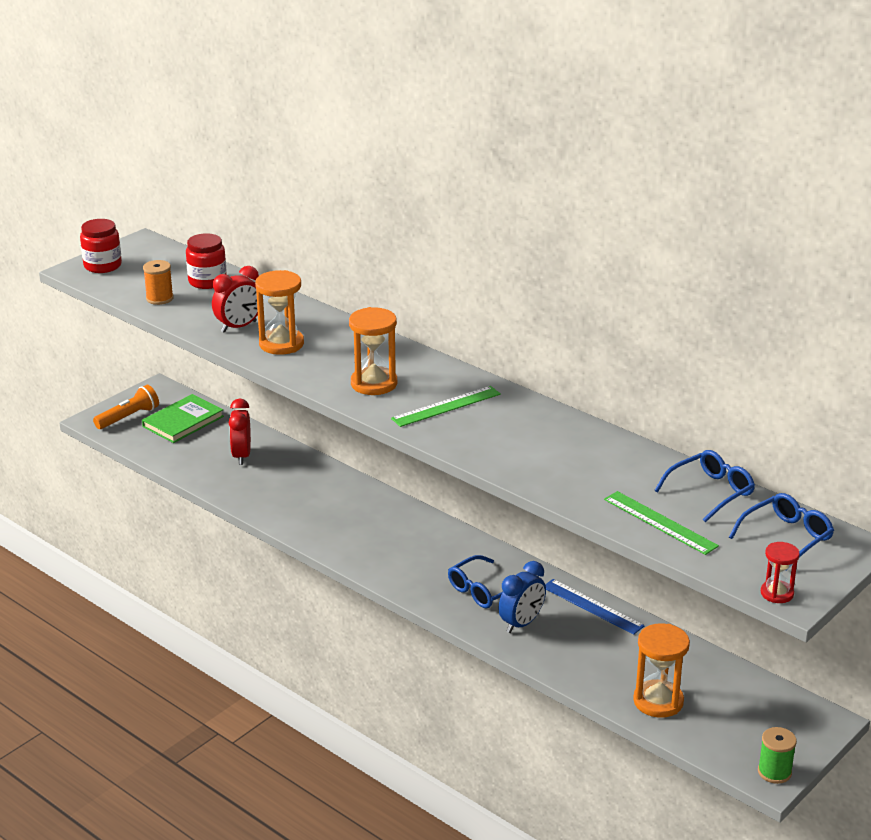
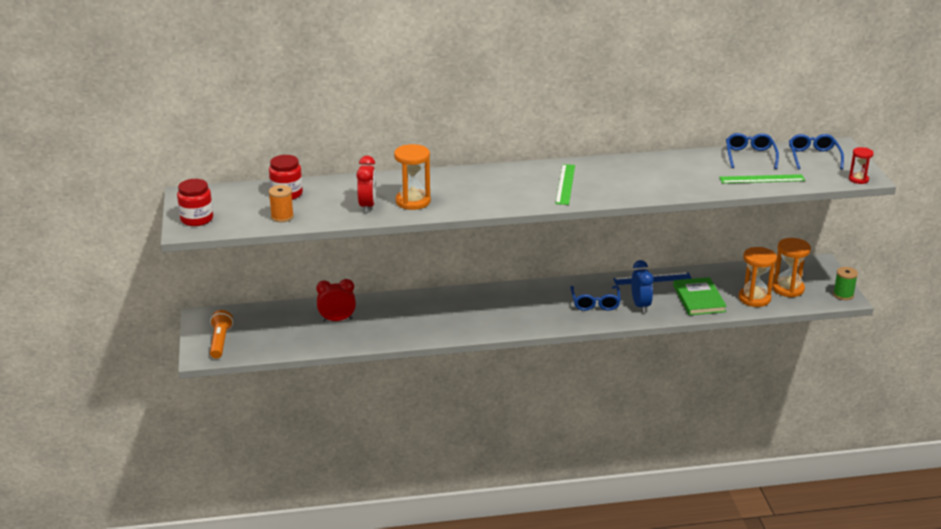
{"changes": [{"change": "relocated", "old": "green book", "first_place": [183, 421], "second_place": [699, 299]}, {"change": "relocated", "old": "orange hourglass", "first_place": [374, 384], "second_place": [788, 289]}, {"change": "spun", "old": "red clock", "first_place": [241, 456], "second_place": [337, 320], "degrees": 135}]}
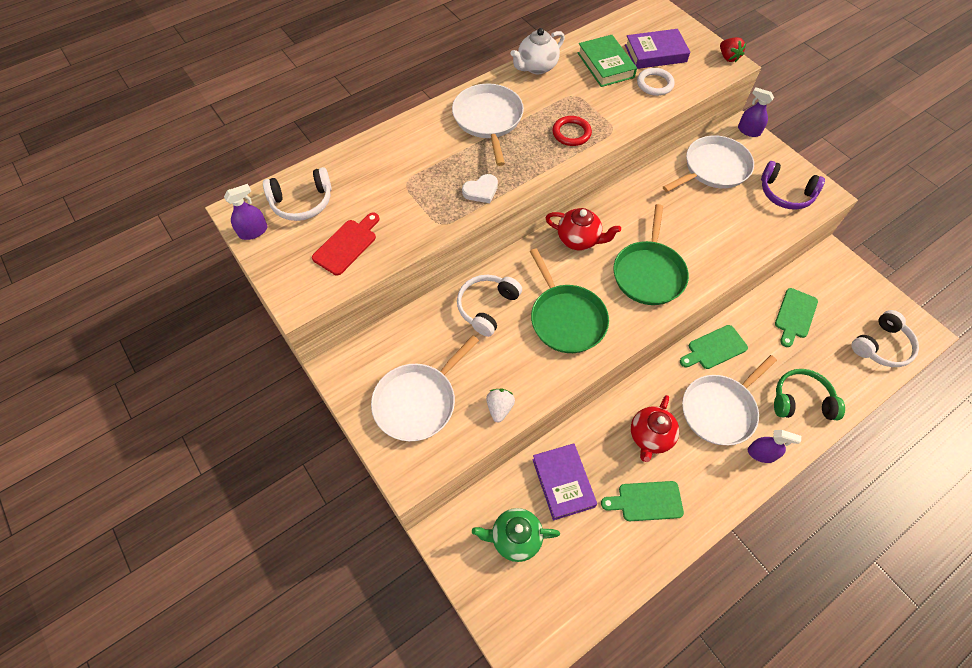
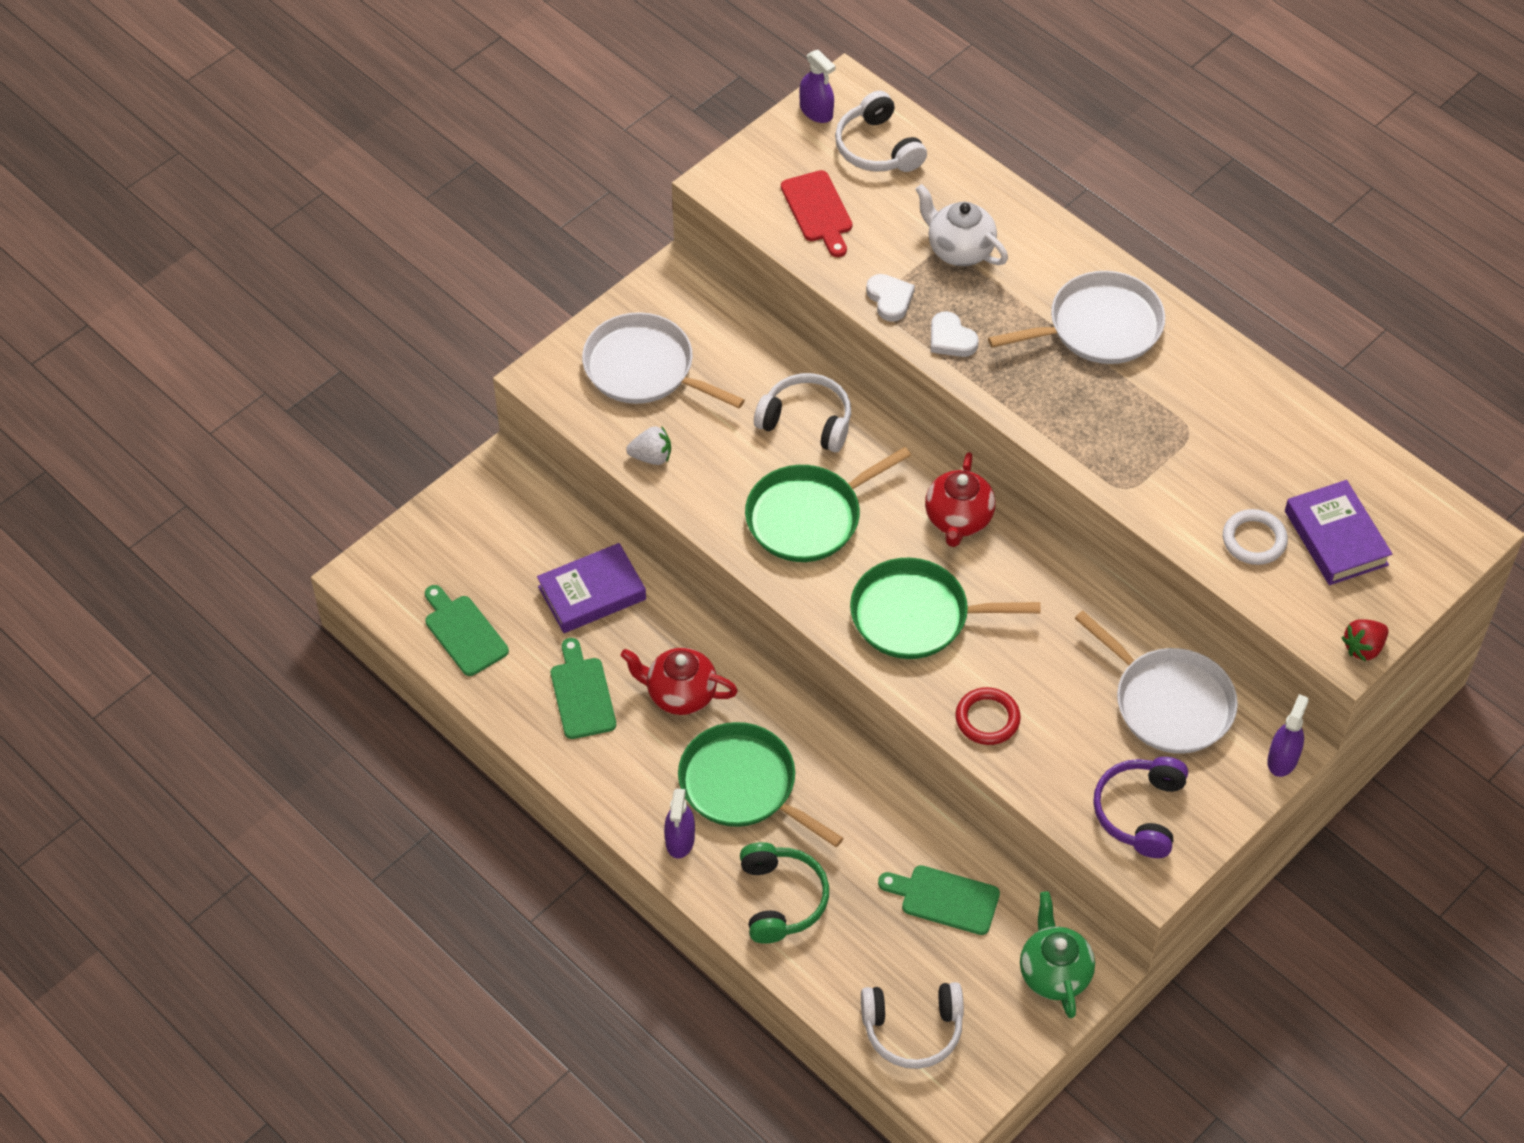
{"changes": [{"change": "missing", "old": "green book", "first_place": [605, 65]}, {"change": "appeared", "new": "white heart", "second_place": [890, 299]}, {"change": "relocated", "old": "green teapot", "first_place": [515, 538], "second_place": [1054, 973]}, {"change": "relocated", "old": "white teapot", "first_place": [536, 67], "second_place": [959, 250]}, {"change": "relocated", "old": "red ring", "first_place": [571, 133], "second_place": [987, 719]}, {"change": "relocated", "old": "green cutting board", "first_place": [714, 348], "second_place": [464, 632]}, {"change": "colour", "old": "white pan", "new": "green pan", "first_place": [720, 409], "second_place": [743, 785]}, {"change": "spun", "old": "red cutting board", "first_place": [347, 245], "second_place": [818, 210], "degrees": 45}, {"change": "spun", "old": "white headphones", "first_place": [881, 346], "second_place": [912, 1029], "degrees": -45}]}
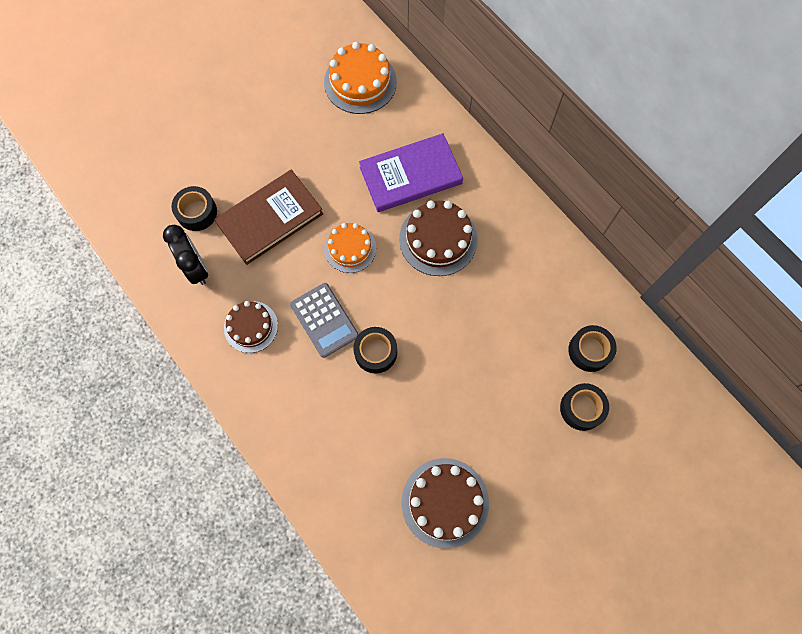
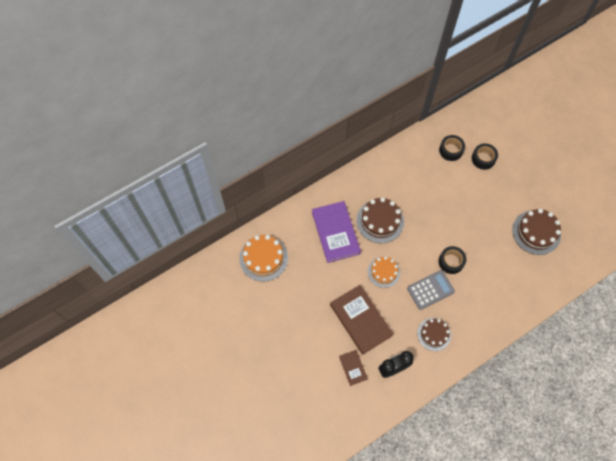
{"changes": [{"change": "exchanged", "old": "black tape", "new": "brown book", "first_place": [197, 212], "second_place": [353, 368]}]}
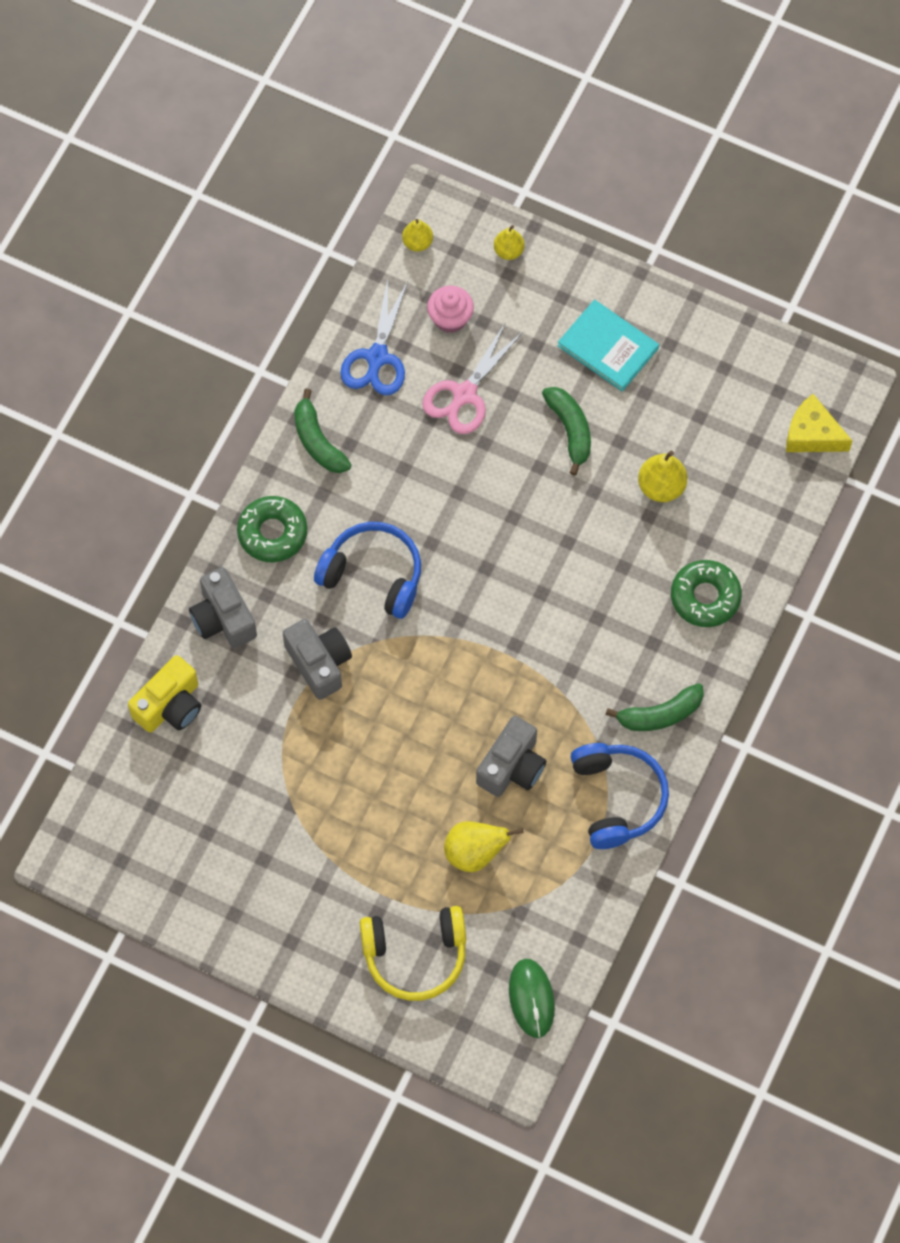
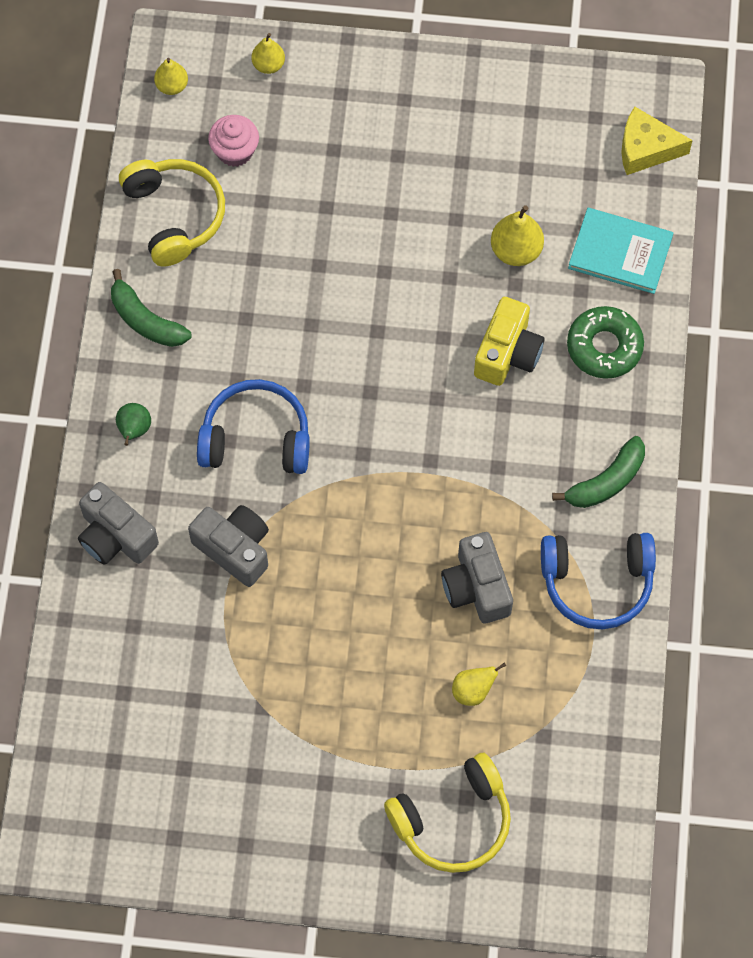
{"changes": [{"change": "missing", "old": "pink scissors", "first_place": [464, 395]}, {"change": "missing", "old": "green mouse", "first_place": [531, 998]}, {"change": "missing", "old": "green banana", "first_place": [570, 430]}, {"change": "relocated", "old": "yellow camera", "first_place": [170, 705], "second_place": [507, 353]}, {"change": "relocated", "old": "turquoise book", "first_place": [608, 347], "second_place": [620, 252]}, {"change": "exchanged", "old": "green donut", "new": "green pear", "first_place": [272, 533], "second_place": [134, 430]}, {"change": "exchanged", "old": "blue scissors", "new": "yellow headphones", "first_place": [377, 358], "second_place": [174, 215]}, {"change": "spun", "old": "grey camera", "first_place": [512, 767], "second_place": [476, 587], "degrees": 150}, {"change": "spun", "old": "blue headphones", "first_place": [617, 798], "second_place": [597, 582], "degrees": 120}, {"change": "size", "old": "yellow pear", "first_place": [474, 853], "second_place": [473, 691], "factor": 0.65}]}
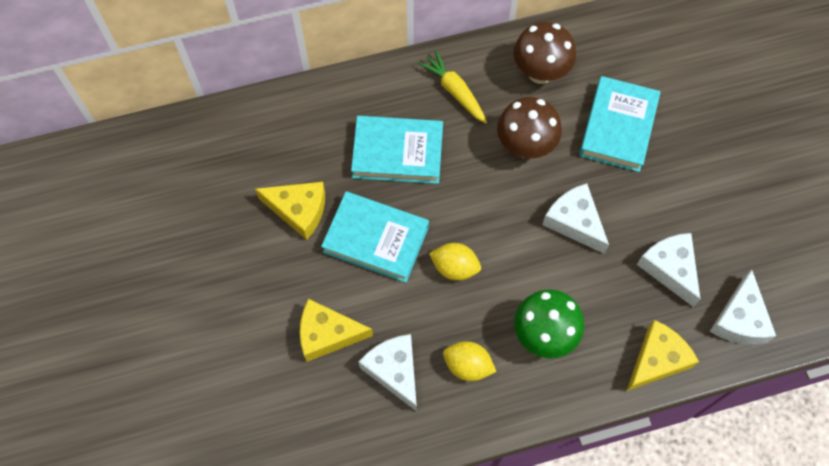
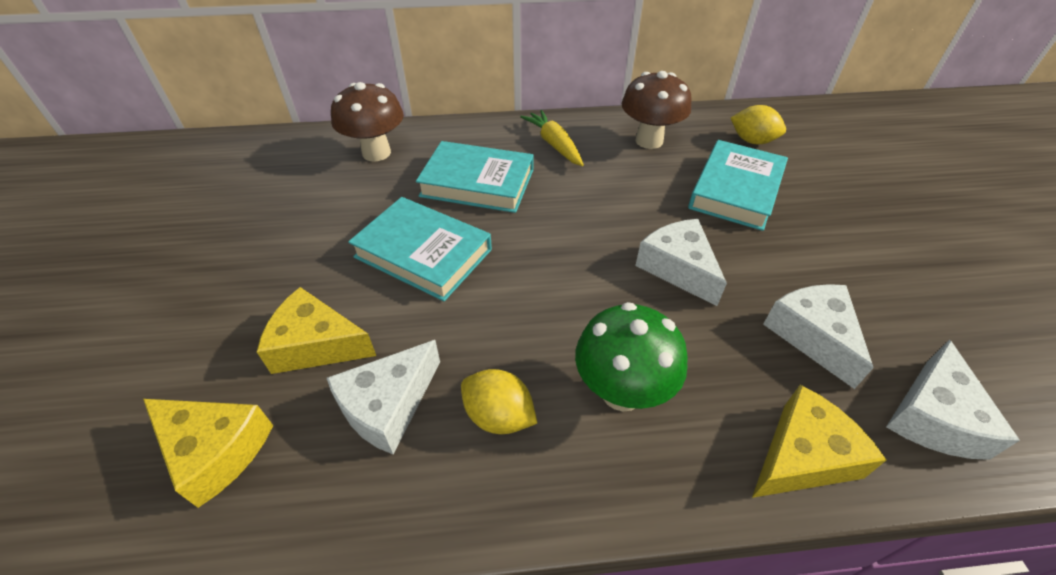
{"changes": [{"change": "relocated", "old": "yellow cheese", "first_place": [299, 210], "second_place": [215, 450]}, {"change": "relocated", "old": "yellow lemon", "first_place": [454, 267], "second_place": [752, 141]}, {"change": "relocated", "old": "brown mushroom", "first_place": [525, 146], "second_place": [376, 153]}, {"change": "spun", "old": "white cheese", "first_place": [394, 371], "second_place": [388, 405], "degrees": -120}]}
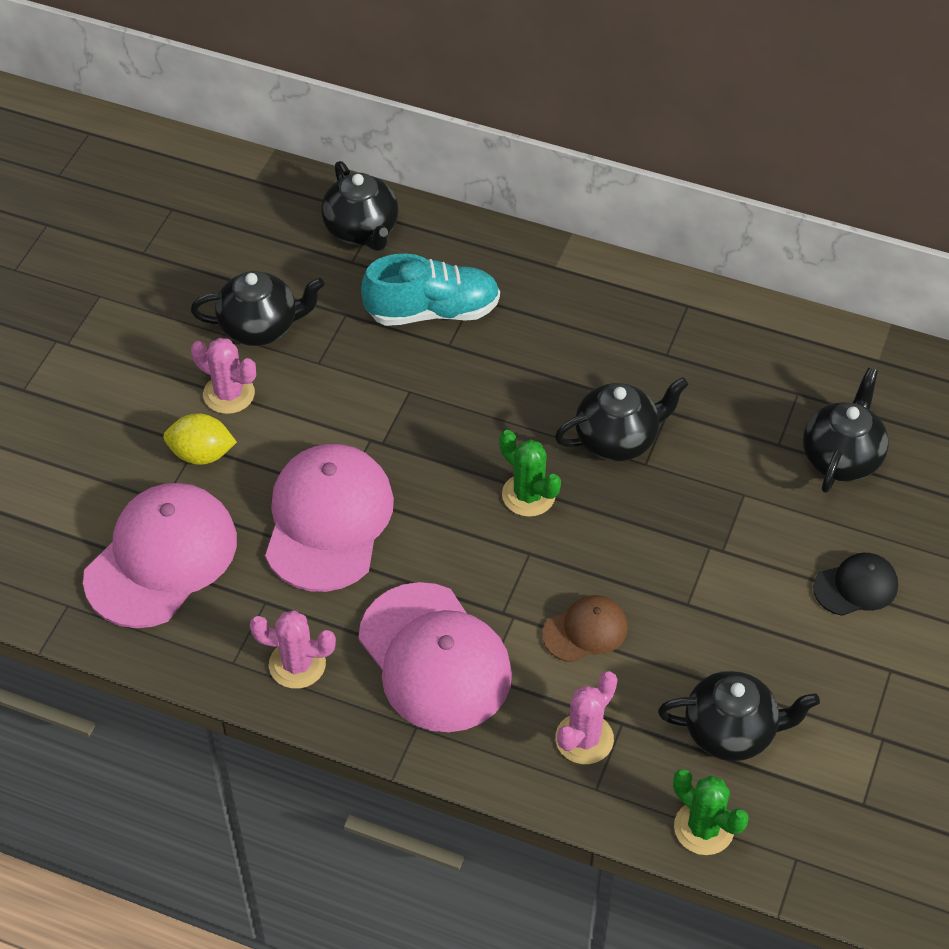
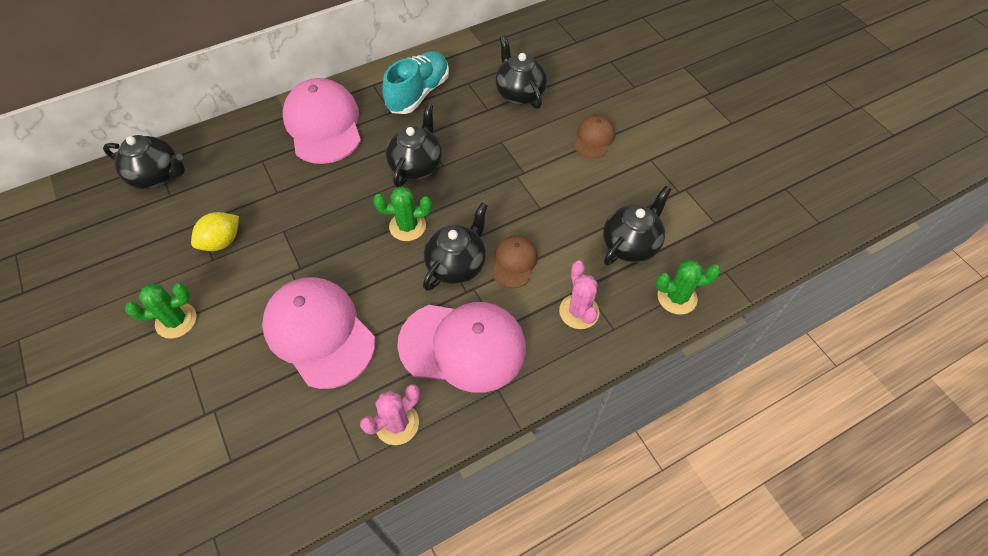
{"changes": [{"change": "relocated", "old": "pink cap", "first_place": [161, 558], "second_place": [323, 125]}, {"change": "relocated", "old": "yellow lemon", "first_place": [201, 454], "second_place": [222, 241]}, {"change": "relocated", "old": "black teapot", "first_place": [261, 327], "second_place": [457, 265]}, {"change": "relocated", "old": "turquoise shoe", "first_place": [432, 311], "second_place": [418, 93]}, {"change": "colour", "old": "pink cactus", "new": "green cactus", "first_place": [229, 394], "second_place": [176, 320]}, {"change": "colour", "old": "black cap", "new": "brown cap", "first_place": [856, 586], "second_place": [594, 139]}]}
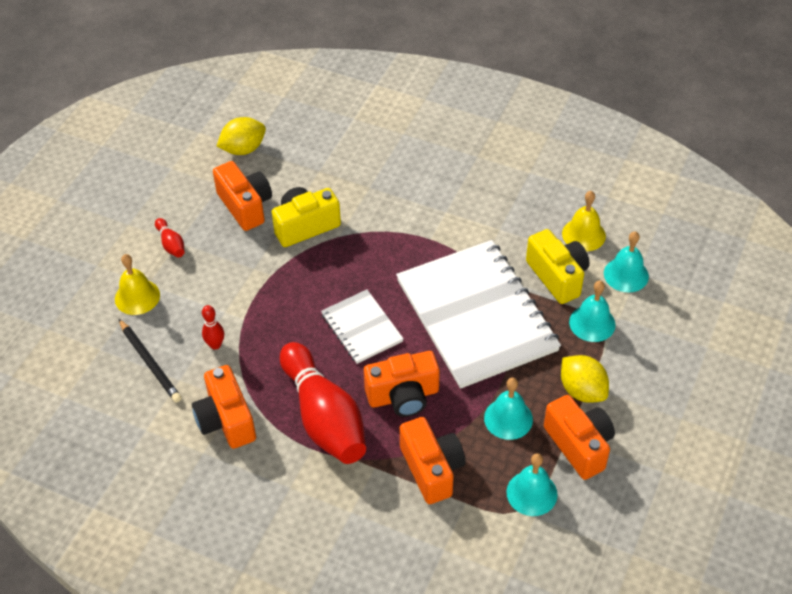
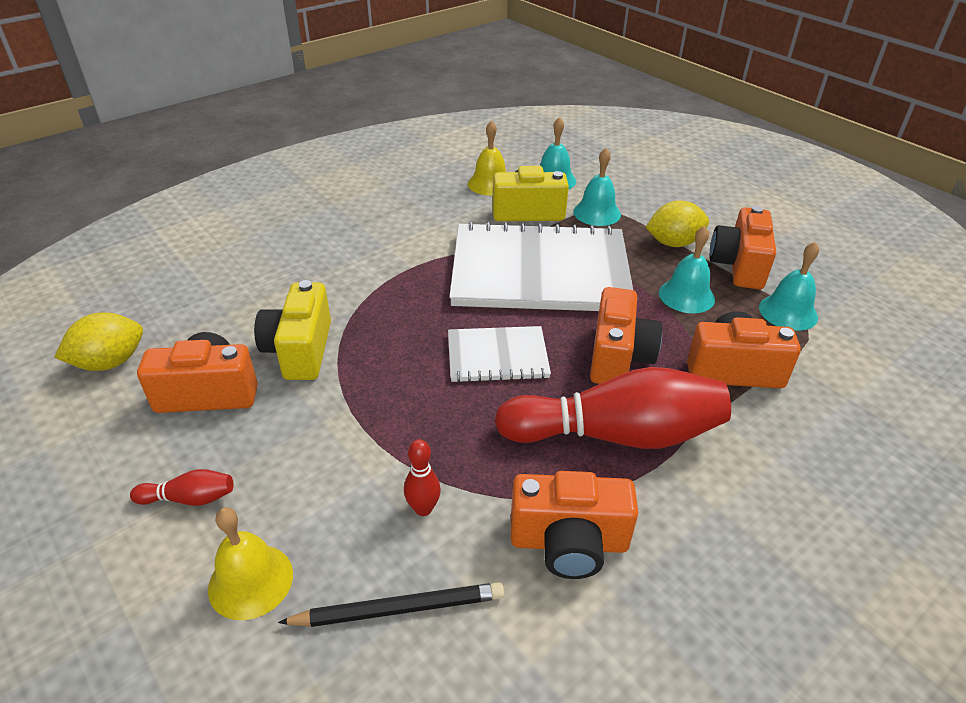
{"changes": [{"change": "spun", "old": "yellow lemon", "first_place": [243, 149], "second_place": [110, 362], "degrees": 60}, {"change": "spun", "old": "orange camera", "first_place": [579, 445], "second_place": [738, 266], "degrees": -75}]}
